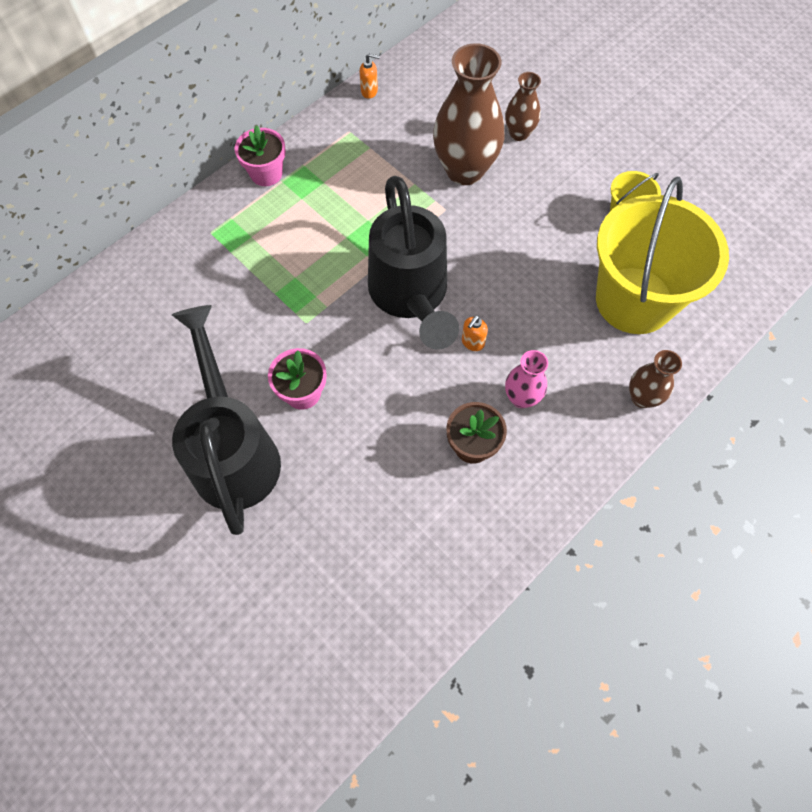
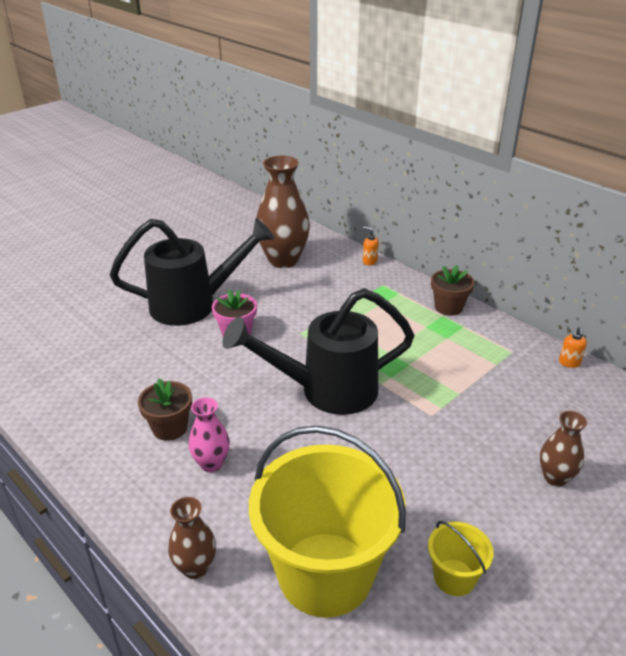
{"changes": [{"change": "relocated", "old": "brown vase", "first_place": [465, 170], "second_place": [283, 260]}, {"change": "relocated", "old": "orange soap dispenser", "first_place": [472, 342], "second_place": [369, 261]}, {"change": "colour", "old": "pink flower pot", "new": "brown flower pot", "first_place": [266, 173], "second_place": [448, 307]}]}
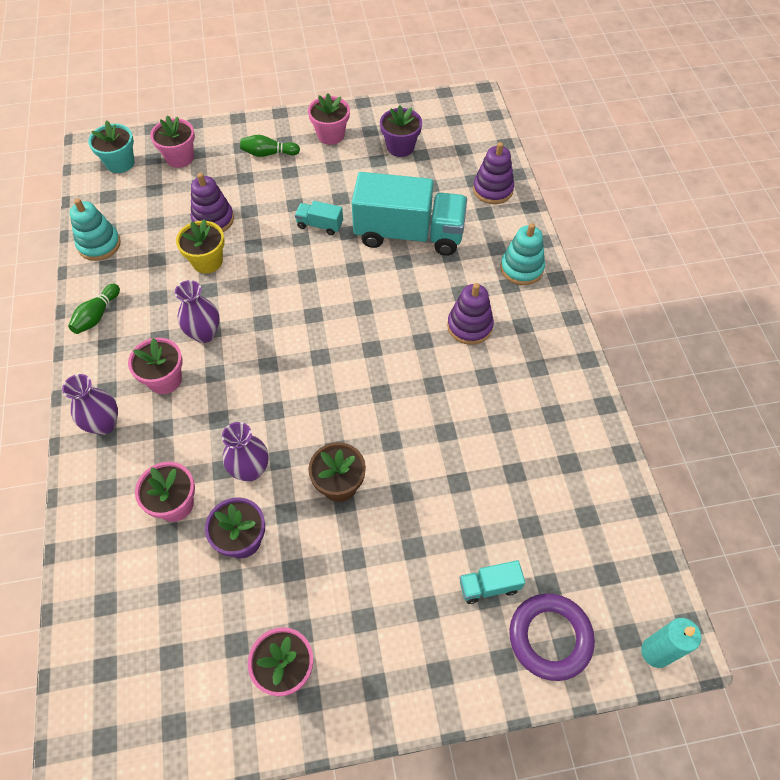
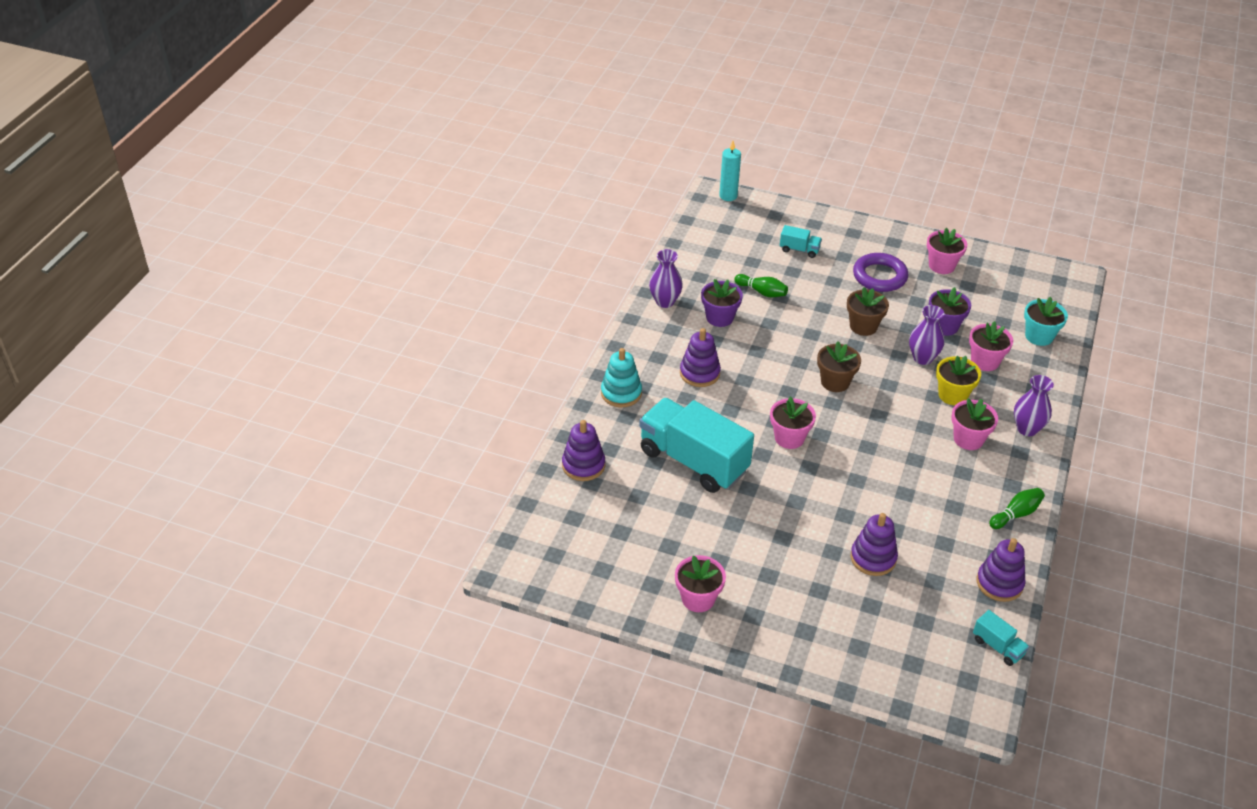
{"changes": [{"change": "appeared", "new": "brown flower pot", "second_place": [835, 382]}, {"change": "relocated", "old": "turquoise flower pot", "first_place": [120, 163], "second_place": [1039, 336]}, {"change": "relocated", "old": "pink flower pot", "first_place": [180, 158], "second_place": [789, 438]}, {"change": "relocated", "old": "purple vase", "first_place": [204, 334], "second_place": [665, 301]}, {"change": "relocated", "old": "yellow flower pot", "first_place": [207, 261], "second_place": [952, 395]}, {"change": "relocated", "old": "green bowling pin", "first_place": [268, 153], "second_place": [762, 292]}, {"change": "relocated", "old": "turquoise truck", "first_place": [320, 225], "second_place": [998, 647]}, {"change": "relocated", "old": "purple flower pot", "first_place": [400, 147], "second_place": [719, 317]}, {"change": "relocated", "old": "purple ring", "first_place": [550, 637], "second_place": [879, 276]}, {"change": "colour", "old": "turquoise stacking toy", "new": "purple stacking toy", "first_place": [99, 244], "second_place": [999, 583]}]}
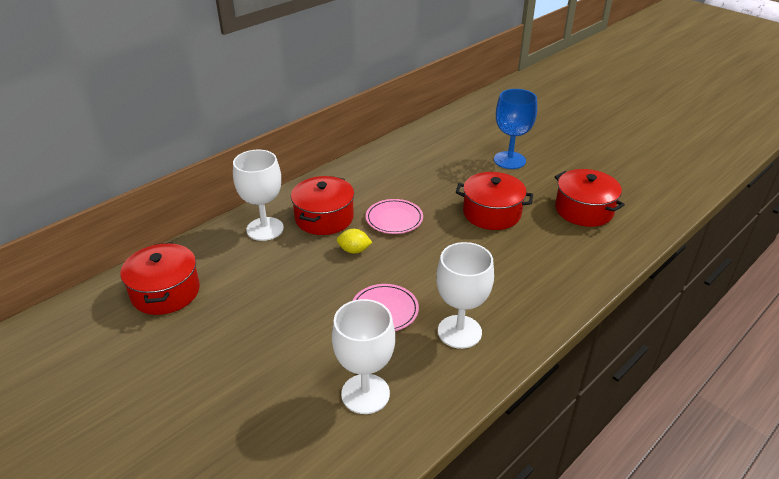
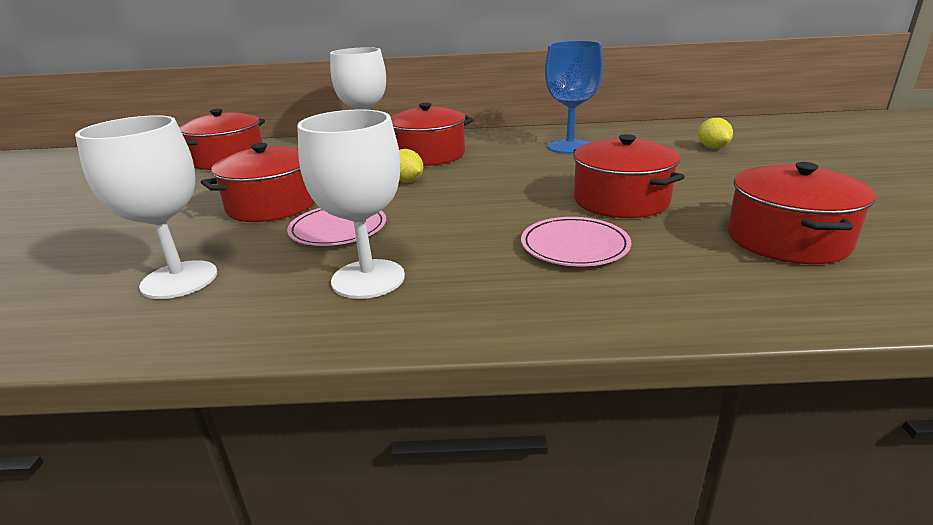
{"changes": [{"change": "appeared", "new": "red pot", "second_place": [272, 205]}, {"change": "appeared", "new": "yellow lemon", "second_place": [712, 147]}, {"change": "relocated", "old": "pink plate", "first_place": [394, 219], "second_place": [574, 246]}, {"change": "relocated", "old": "blue goblet", "first_place": [509, 160], "second_place": [569, 147]}]}
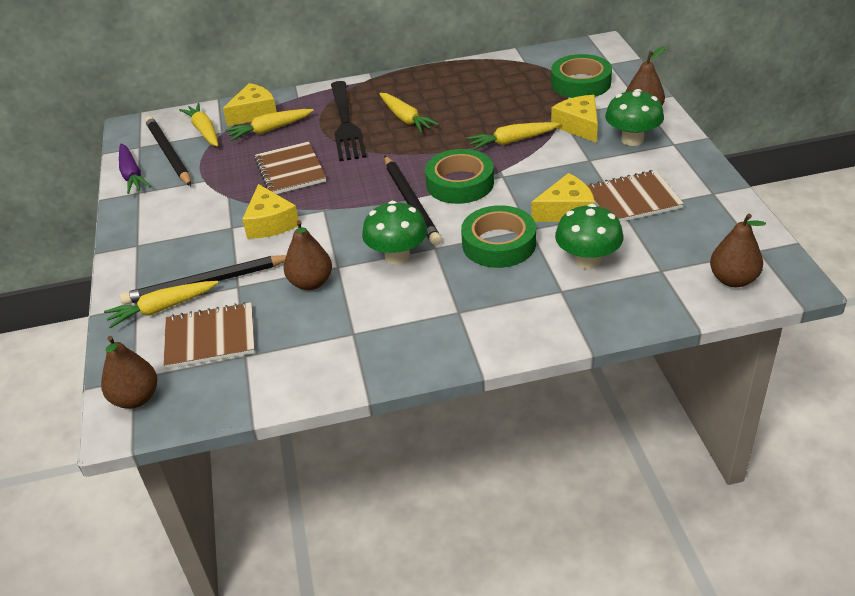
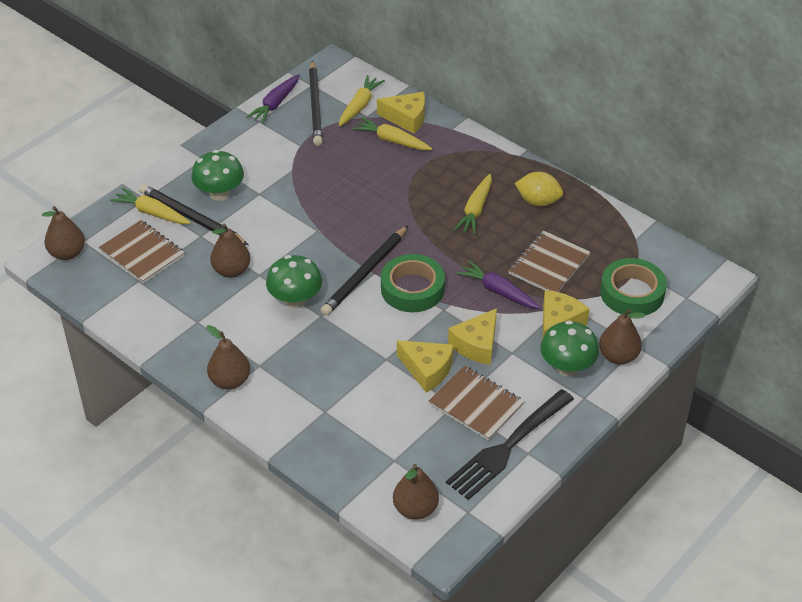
{"changes": [{"change": "missing", "old": "green tape", "first_place": [499, 244]}, {"change": "appeared", "new": "brown pear", "second_place": [230, 381]}, {"change": "appeared", "new": "yellow lemon", "second_place": [538, 201]}, {"change": "relocated", "old": "yellow cheese", "first_place": [270, 223], "second_place": [476, 345]}, {"change": "relocated", "old": "brown notebook", "first_place": [290, 170], "second_place": [548, 265]}, {"change": "relocated", "old": "black fork", "first_place": [346, 124], "second_place": [508, 447]}, {"change": "relocated", "old": "green mushroom", "first_place": [587, 260], "second_place": [219, 193]}, {"change": "colour", "old": "yellow carrot", "new": "purple carrot", "first_place": [512, 141], "second_place": [498, 291]}, {"change": "spun", "old": "black pencil", "first_place": [168, 154], "second_place": [315, 106], "degrees": 150}]}
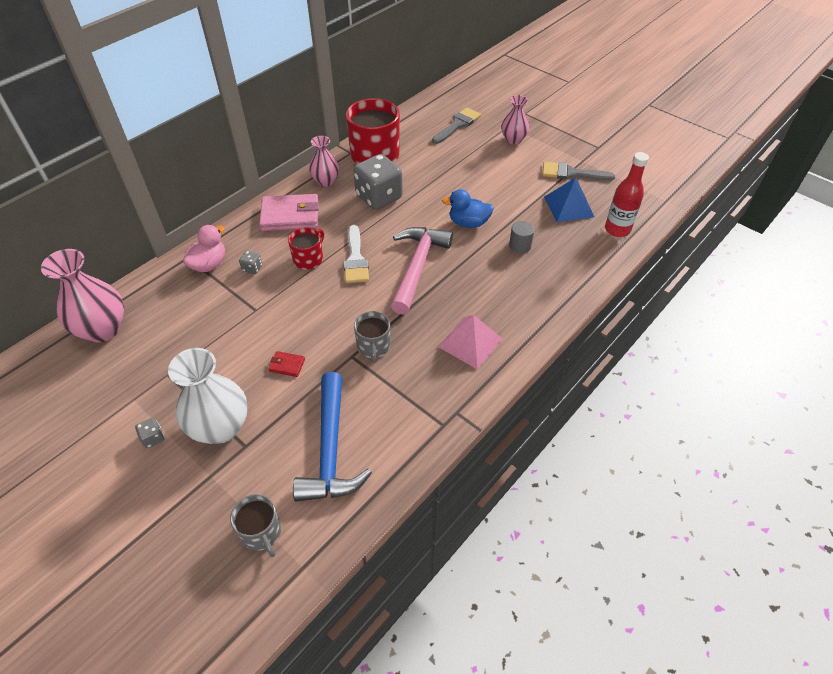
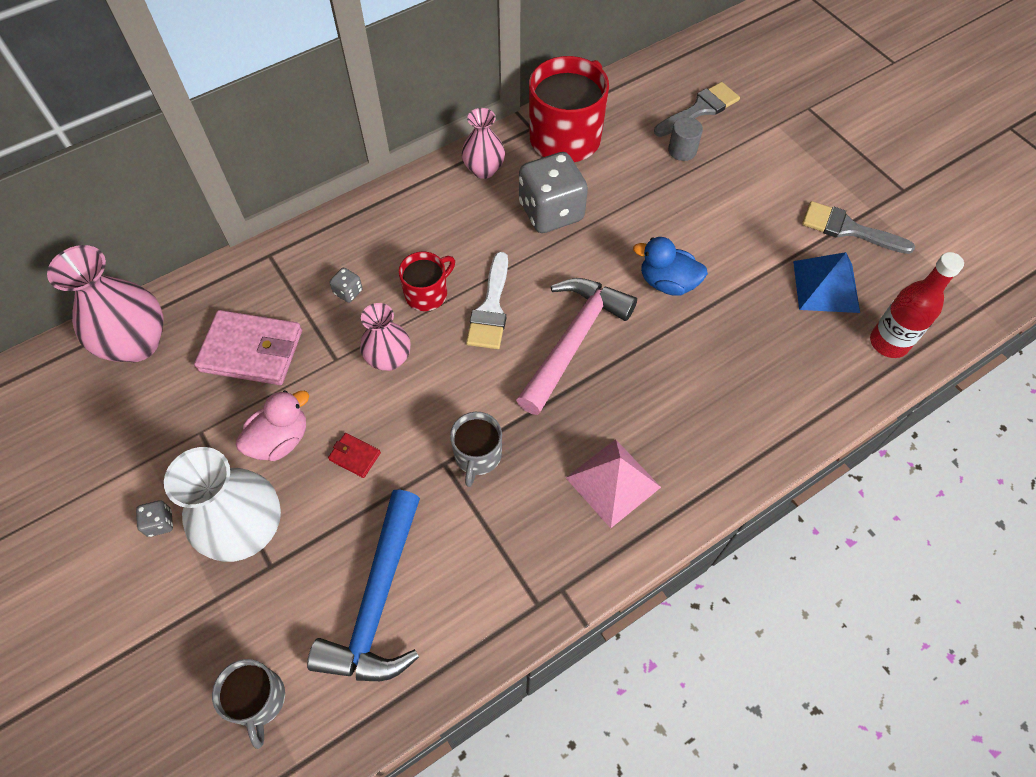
{"changes": [{"change": "relocated", "old": "pink duck", "first_place": [209, 264], "second_place": [280, 440]}, {"change": "relocated", "old": "pink wallet", "first_place": [290, 216], "second_place": [251, 351]}, {"change": "relocated", "old": "pink vase", "first_place": [513, 140], "second_place": [389, 359]}, {"change": "relocated", "old": "grey cylinder", "first_place": [520, 246], "second_place": [682, 150]}]}
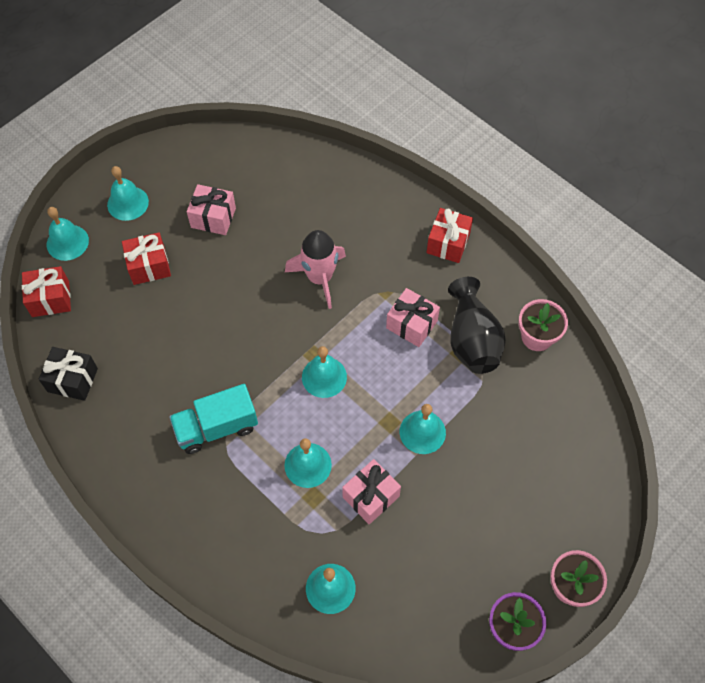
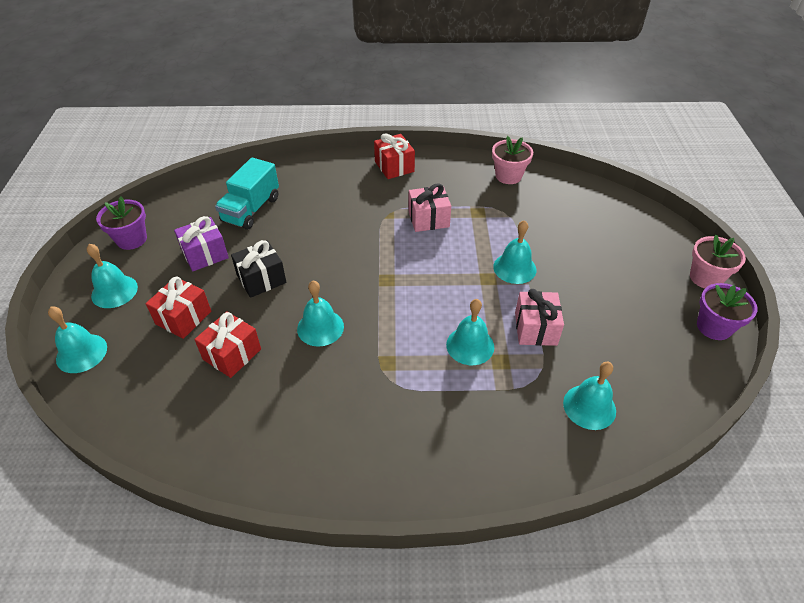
{"changes": [{"change": "missing", "old": "pink rocket", "first_place": [320, 278]}, {"change": "missing", "old": "black vase", "first_place": [472, 340]}, {"change": "appeared", "new": "purple flower pot", "second_place": [131, 239]}, {"change": "relocated", "old": "red gift", "first_place": [50, 299], "second_place": [232, 354]}, {"change": "relocated", "old": "black gift", "first_place": [72, 380], "second_place": [261, 279]}, {"change": "relocated", "old": "turquoise truck", "first_place": [216, 427], "second_place": [251, 209]}, {"change": "relocated", "old": "turquoise bell", "first_place": [324, 377], "second_place": [320, 327]}, {"change": "colour", "old": "pink gift", "new": "purple gift", "first_place": [213, 218], "second_place": [205, 254]}]}
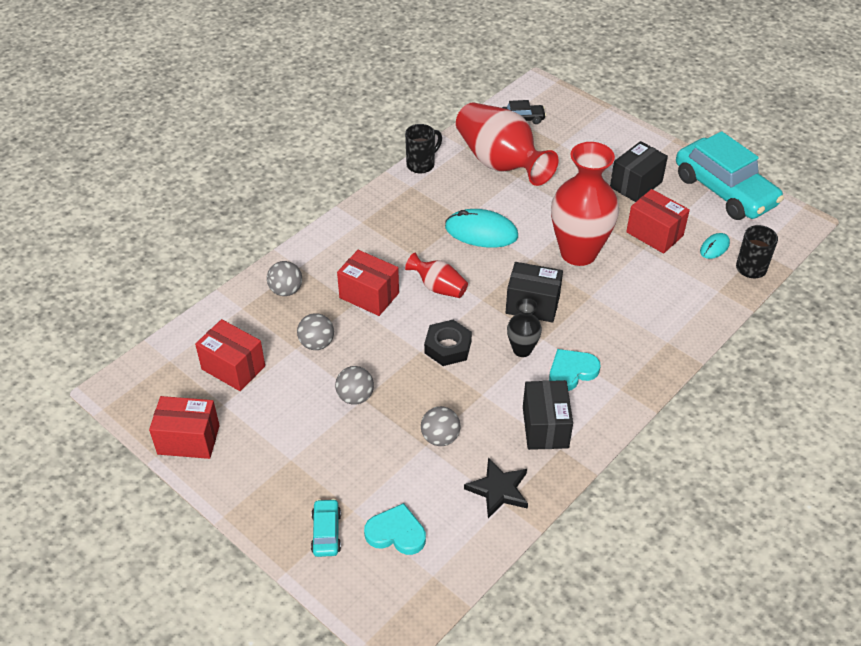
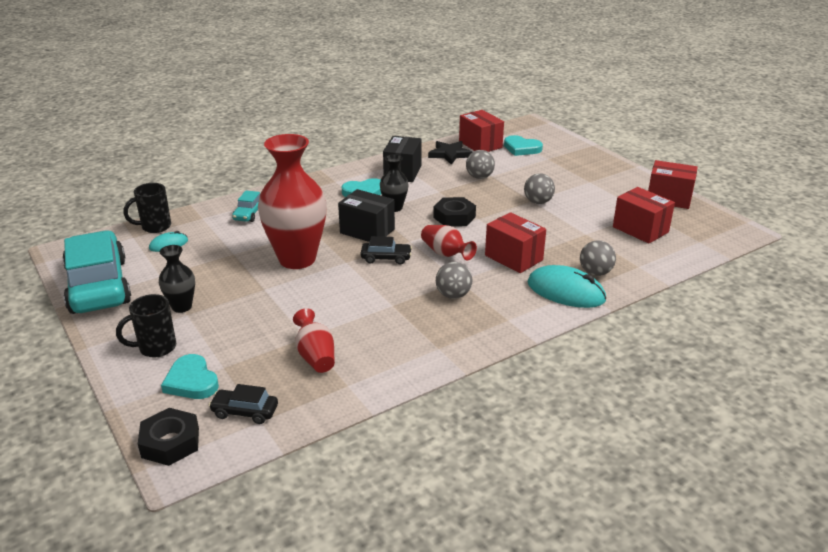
{"changes": [{"change": "appeared", "new": "black nut", "second_place": [170, 442]}, {"change": "appeared", "new": "turquoise heart", "second_place": [191, 381]}, {"change": "appeared", "new": "black car", "second_place": [386, 258]}, {"change": "relocated", "old": "grey ball", "first_place": [317, 343], "second_place": [453, 295]}, {"change": "relocated", "old": "turquoise car", "first_place": [326, 532], "second_place": [249, 214]}, {"change": "relocated", "old": "black mug", "first_place": [421, 165], "second_place": [156, 348]}, {"change": "relocated", "old": "turquoise mouse", "first_place": [481, 232], "second_place": [566, 291]}, {"change": "relocated", "old": "red box", "first_place": [654, 234], "second_place": [480, 144]}, {"change": "exchanged", "old": "black box", "new": "black vase", "first_place": [636, 184], "second_place": [182, 307]}, {"change": "size", "old": "red vase", "first_place": [500, 163], "second_place": [315, 356], "factor": 0.48}]}
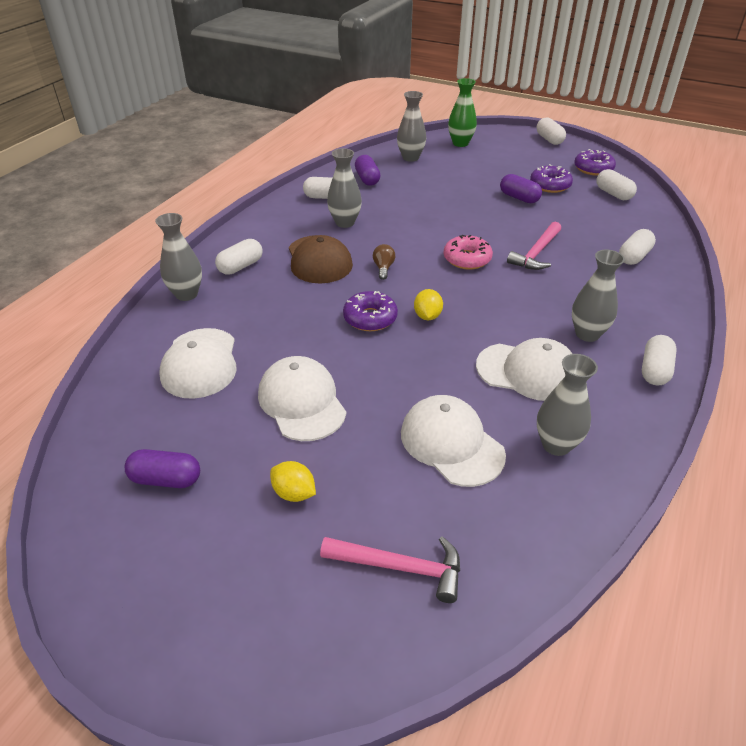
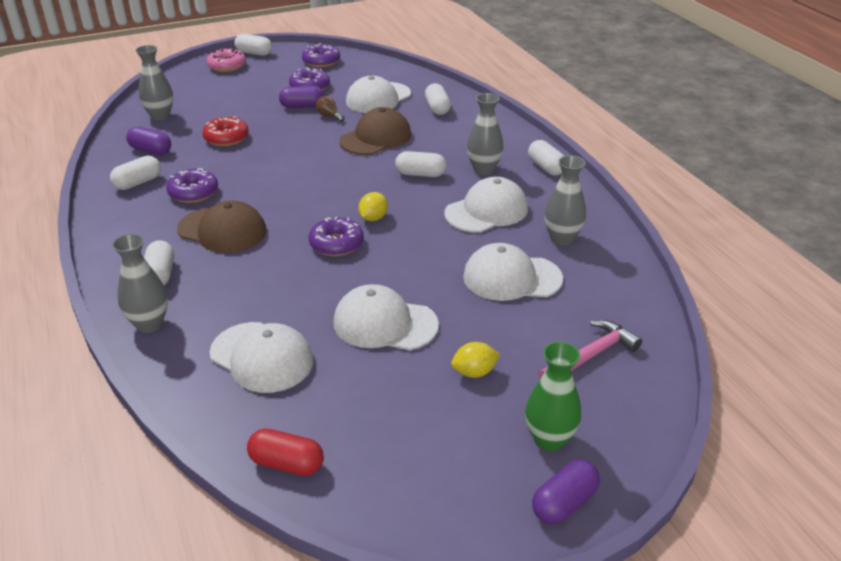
{"changes": [{"change": "appeared", "new": "red donut", "second_place": [226, 138]}, {"change": "appeared", "new": "red capsule", "second_place": [286, 464]}, {"change": "appeared", "new": "white cap", "second_place": [378, 98]}, {"change": "relocated", "old": "purple capsule", "first_place": [166, 479], "second_place": [564, 503]}, {"change": "relocated", "old": "brown light bulb", "first_place": [383, 268], "second_place": [329, 116]}, {"change": "relocated", "old": "pink donut", "first_place": [467, 259], "second_place": [227, 66]}, {"change": "relocated", "old": "green vase", "first_place": [460, 143], "second_place": [549, 439]}, {"change": "relocated", "old": "white capsule", "first_place": [613, 194], "second_place": [420, 174]}, {"change": "exchanged", "old": "grey vase", "new": "purple donut", "first_place": [345, 223], "second_place": [193, 192]}, {"change": "exchanged", "old": "pink hammer", "new": "brown cap", "first_place": [536, 253], "second_place": [376, 138]}, {"change": "spun", "old": "yellow lemon", "first_place": [427, 316], "second_place": [373, 218], "degrees": 75}]}
